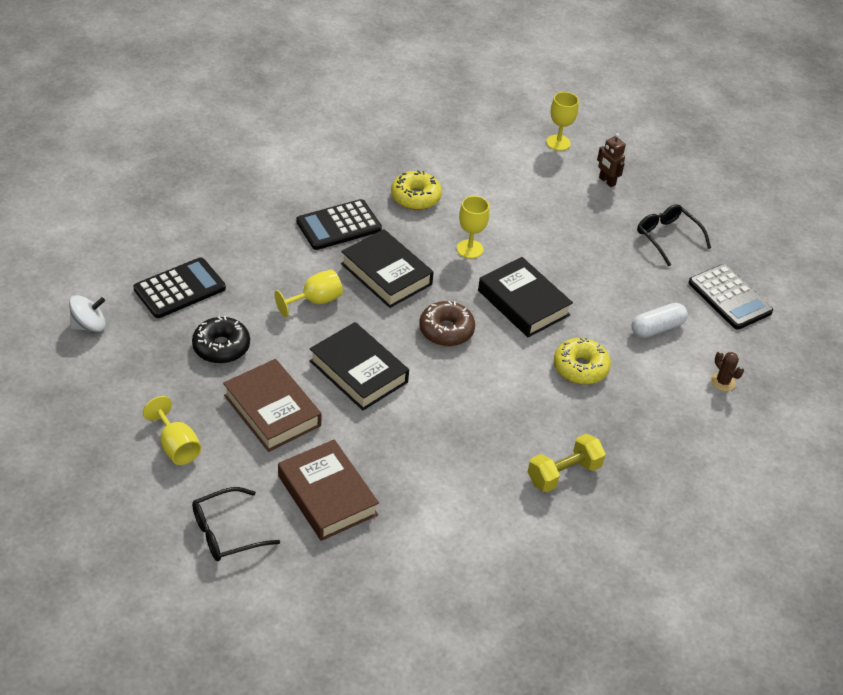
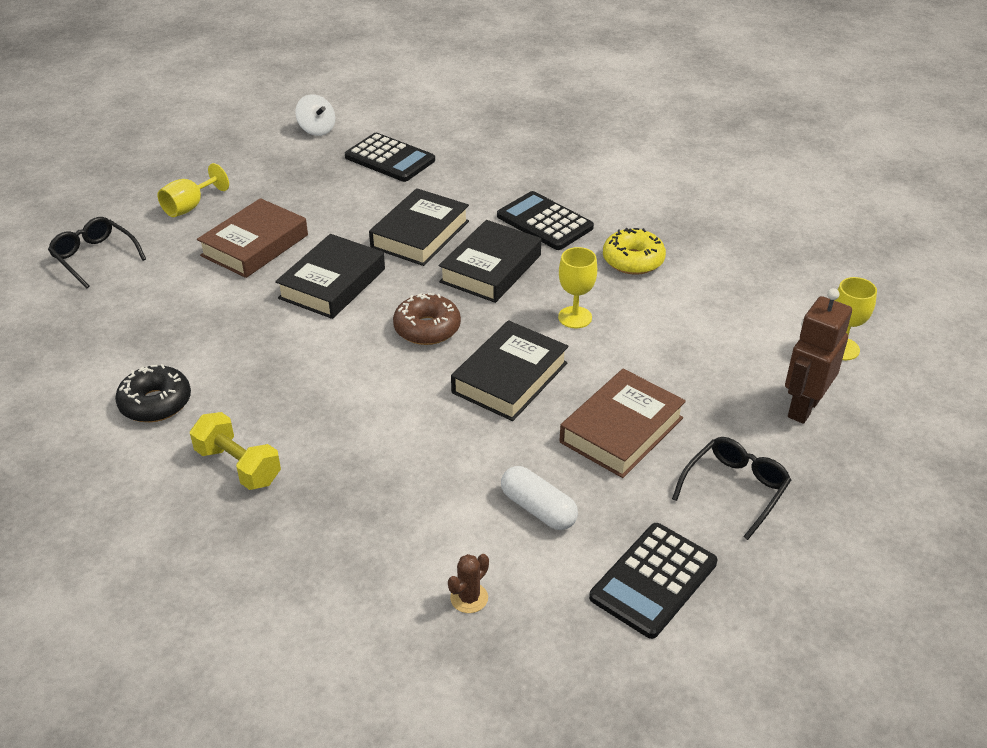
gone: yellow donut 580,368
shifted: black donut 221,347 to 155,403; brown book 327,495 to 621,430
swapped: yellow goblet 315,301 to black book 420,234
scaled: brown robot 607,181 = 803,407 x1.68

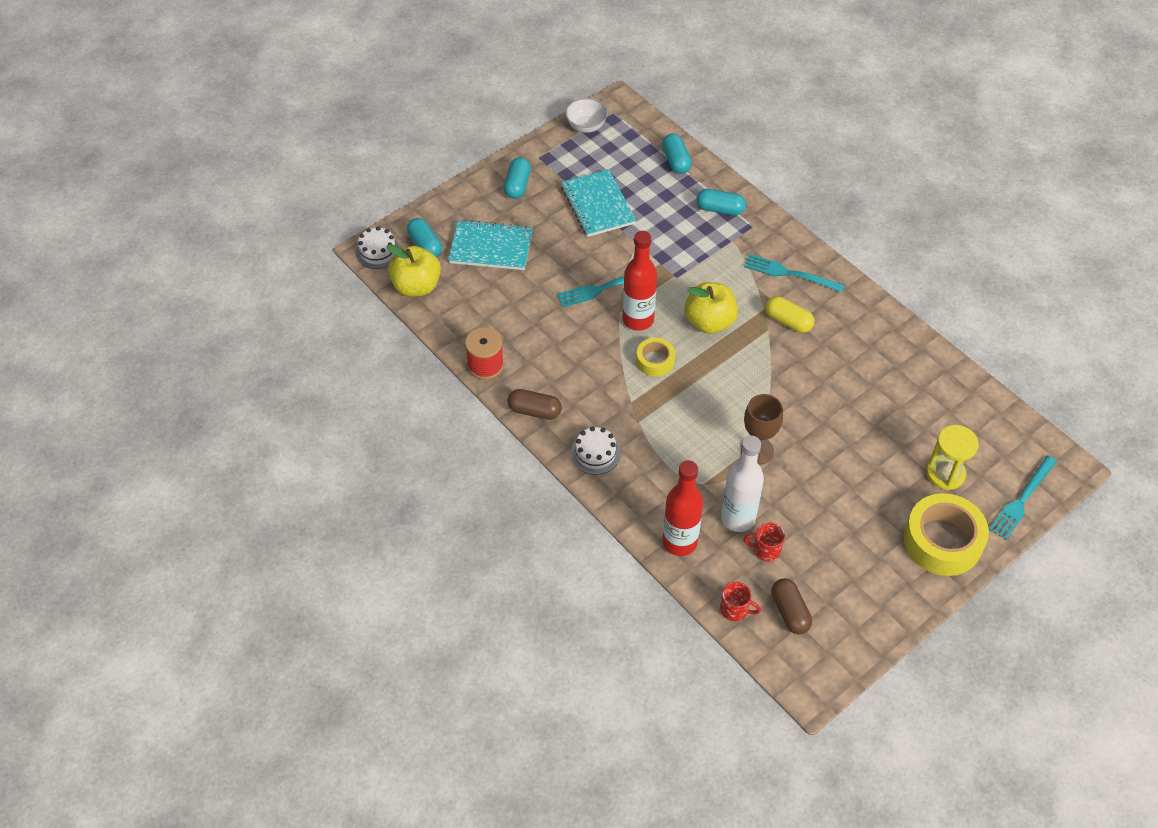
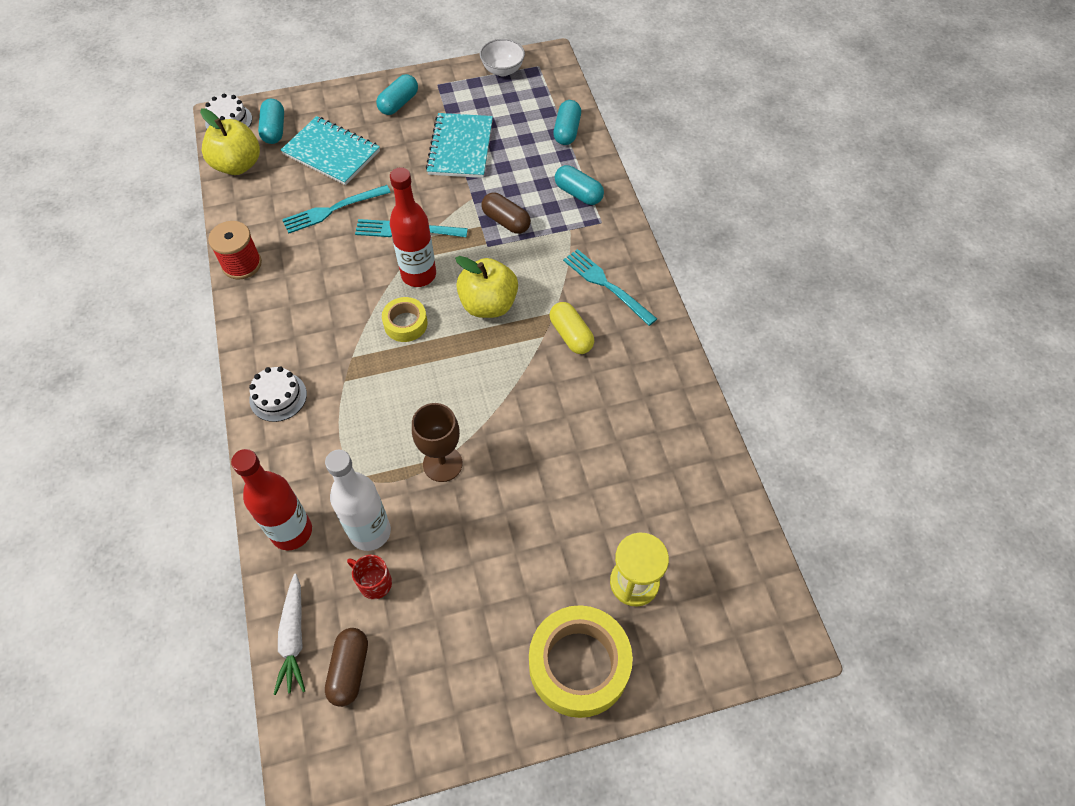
shifted: brown capsule 534,411 to 506,221; turquoise fork 1021,500 to 332,210
swapped: red mug 735,609 to white carrot 293,638

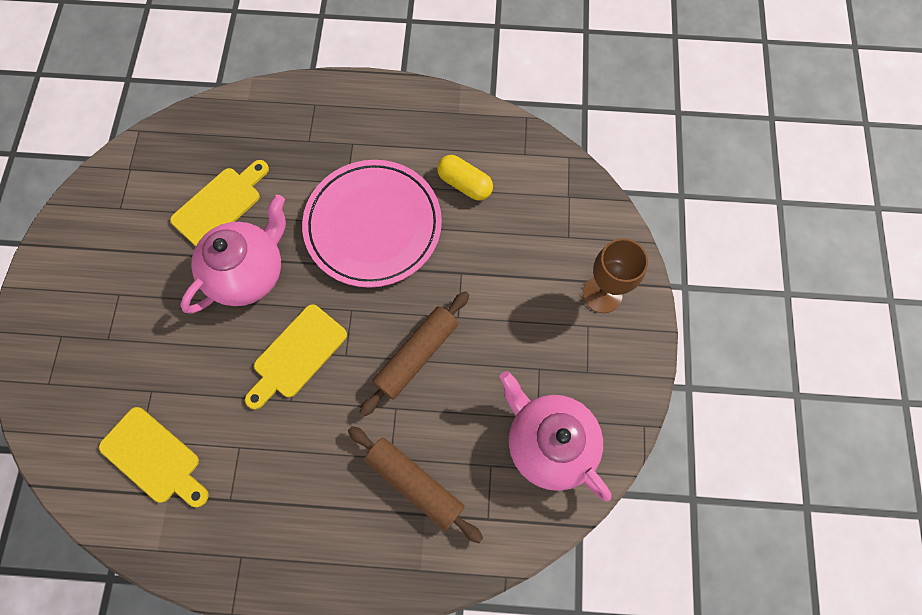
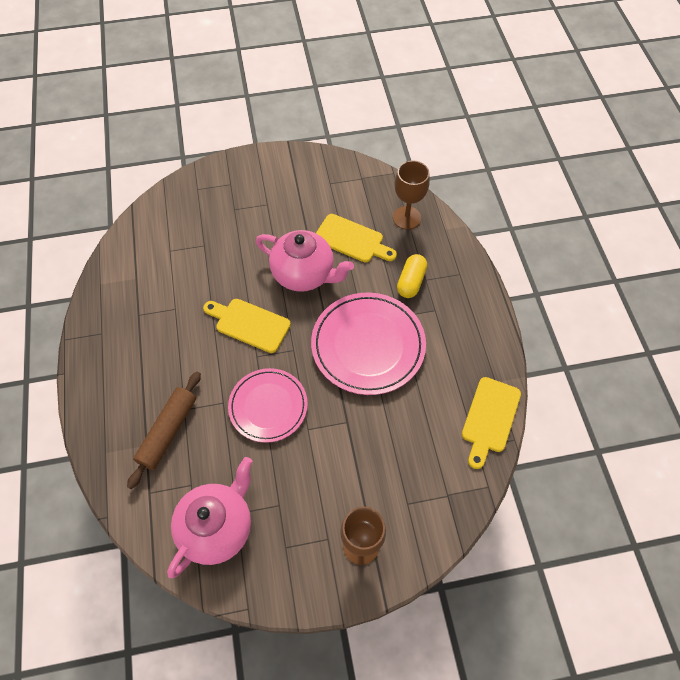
new: brown goblet 406,218
shifted: yellow cutting board 154,457 to 490,418; yellow capsule 465,184 to 411,282
swapped: brown rolling pin 416,355 to pink plate 268,406

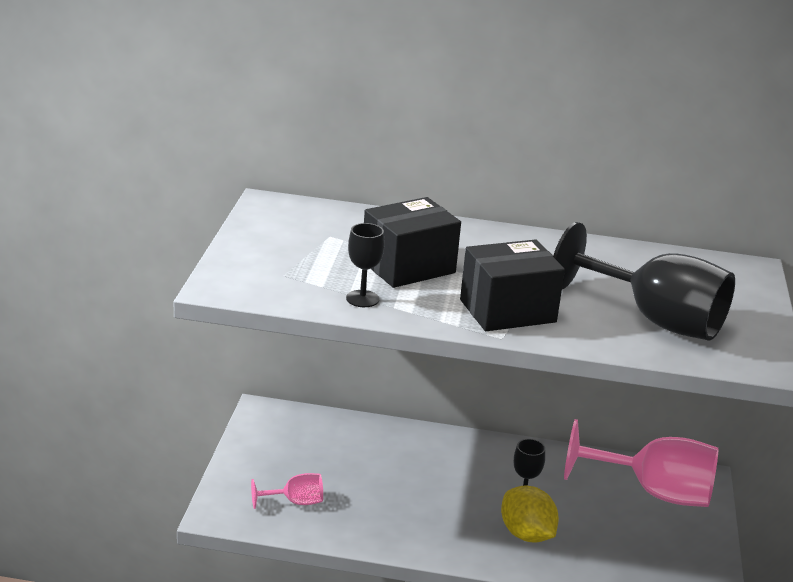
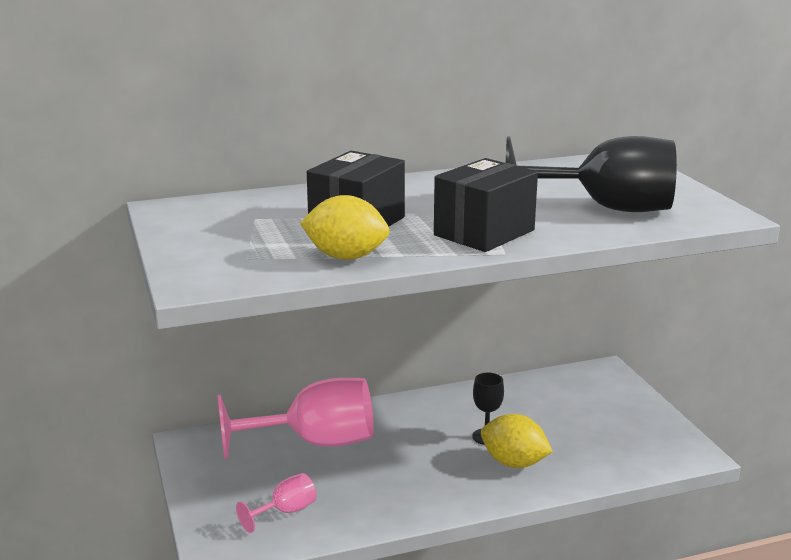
shifted: pink goblet 653,492 to 315,443
swapped: black goblet 362,299 to yellow lemon 346,257

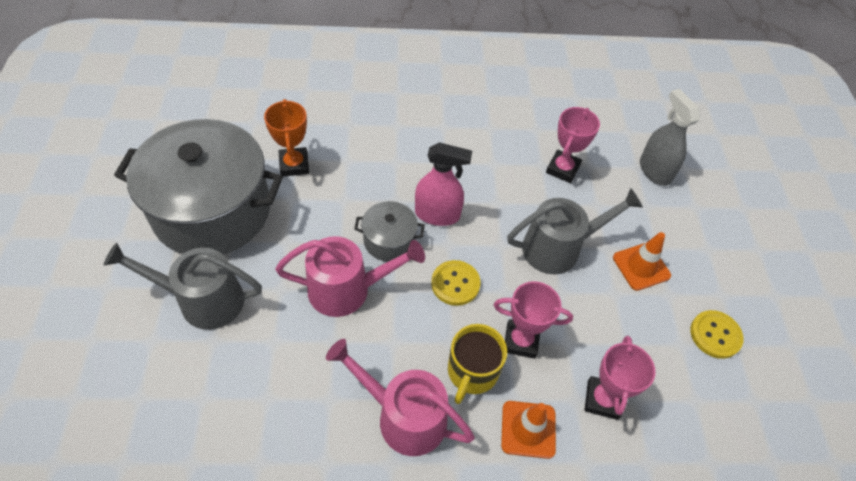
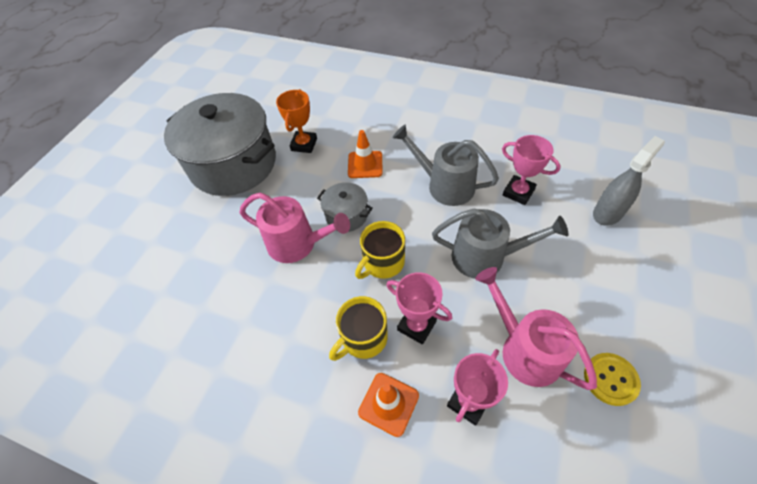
gone: pink spray bottle 437,214
shifted: grey watering can 203,300 to 445,185; pink watering can 404,416 to 525,349; orange traffic cone 641,266 to 365,165
swapped: yellow button 455,284 to yellow mug 383,262
rotated: pink trophy 562,169 = 518,192 75 degrees clockwise; grey spray bottle 654,171 = 608,213 45 degrees clockwise

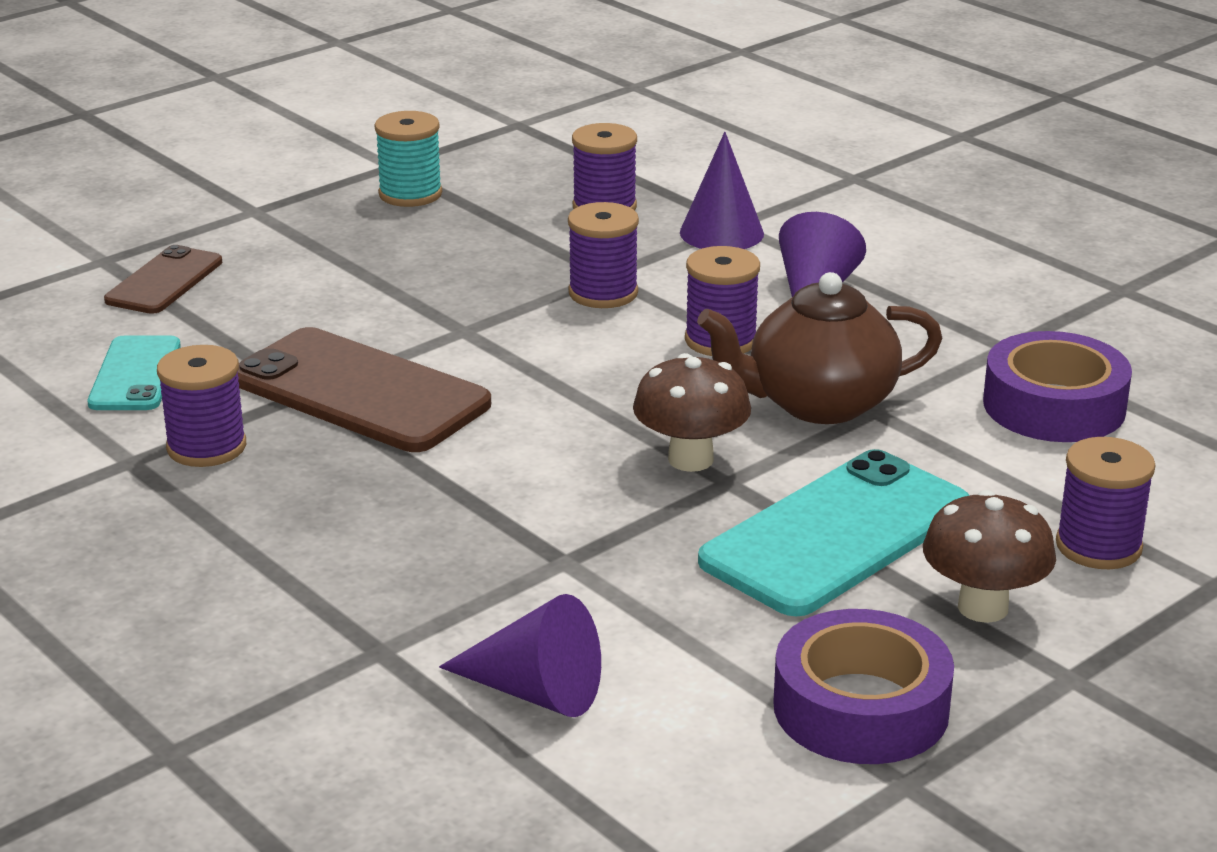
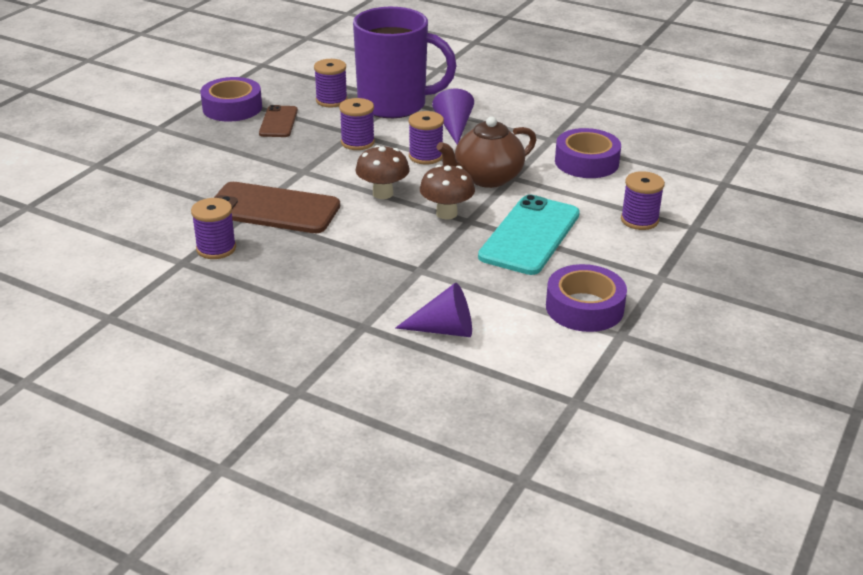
gone: turquoise phone 135,374
shifted: brown phone 164,281 to 278,122; brown mushroom 983,607 to 383,193
swapped: turquoise spool 410,194 to purple tape 232,107; purple cone 721,233 to purple mug 394,105

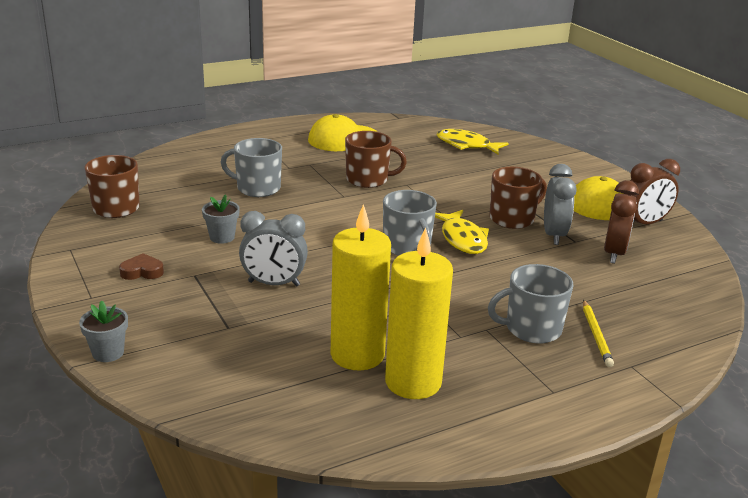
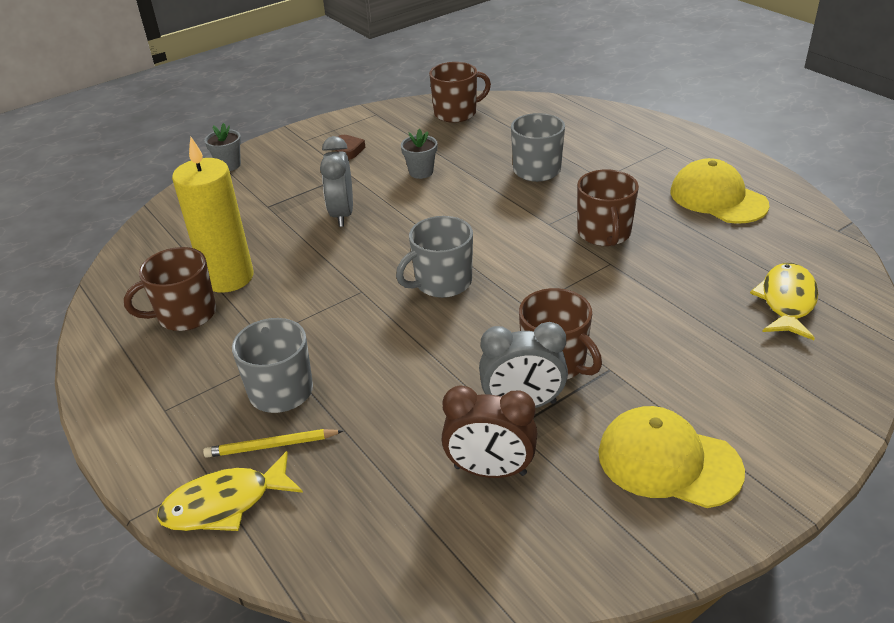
gone: brown clock 644,223
shifted: yellow fish 462,239 to 225,504
swapped: yellow candle 413,382 to brown mug 185,314

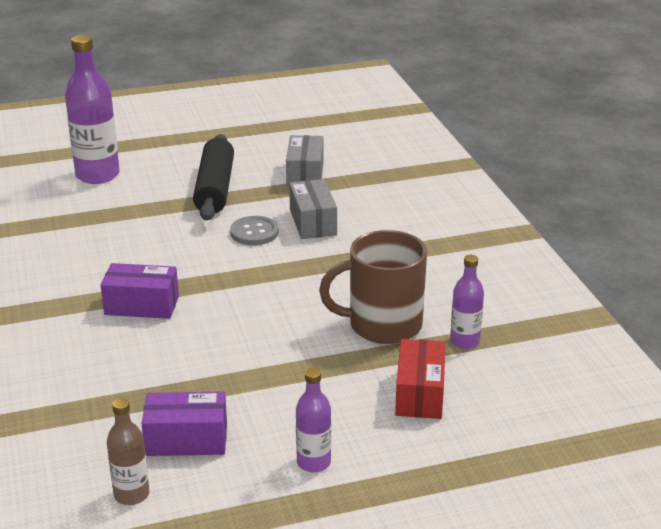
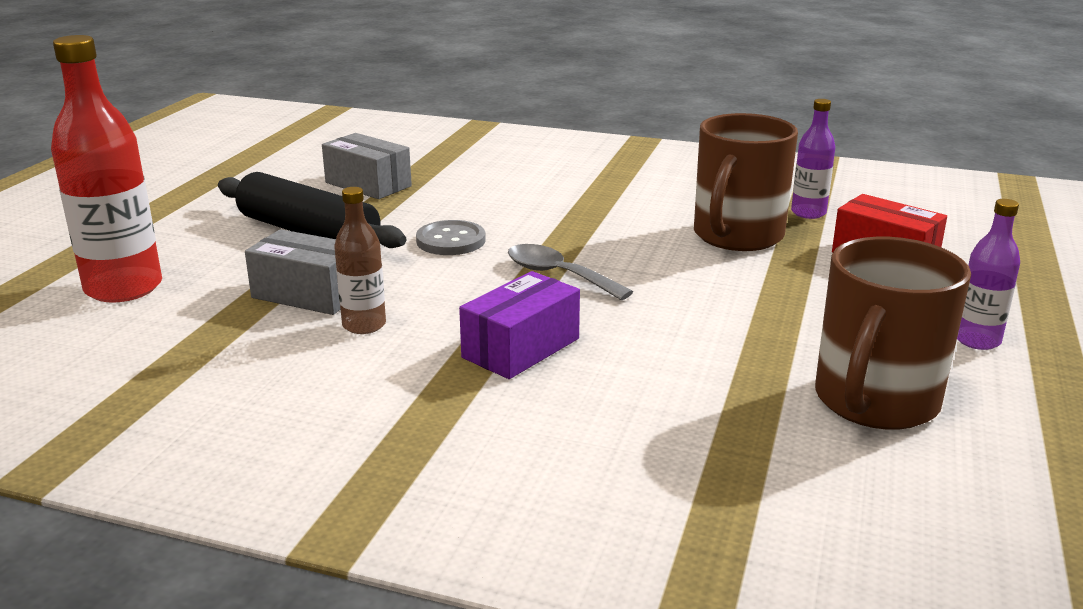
new: grey spoon 558,275
shifted: brown bottle 131,494 to 364,325; grey box 313,222 to 308,294
swapped: purple box 186,439 to brown mug 874,402
repainted: purple bottle 97,175 to red bottle 124,288

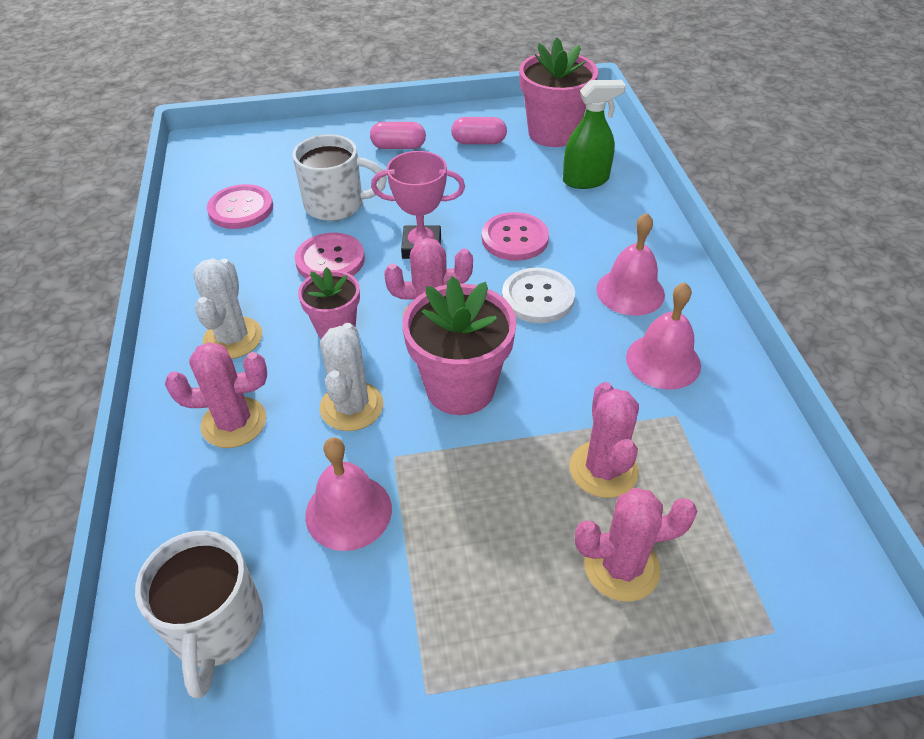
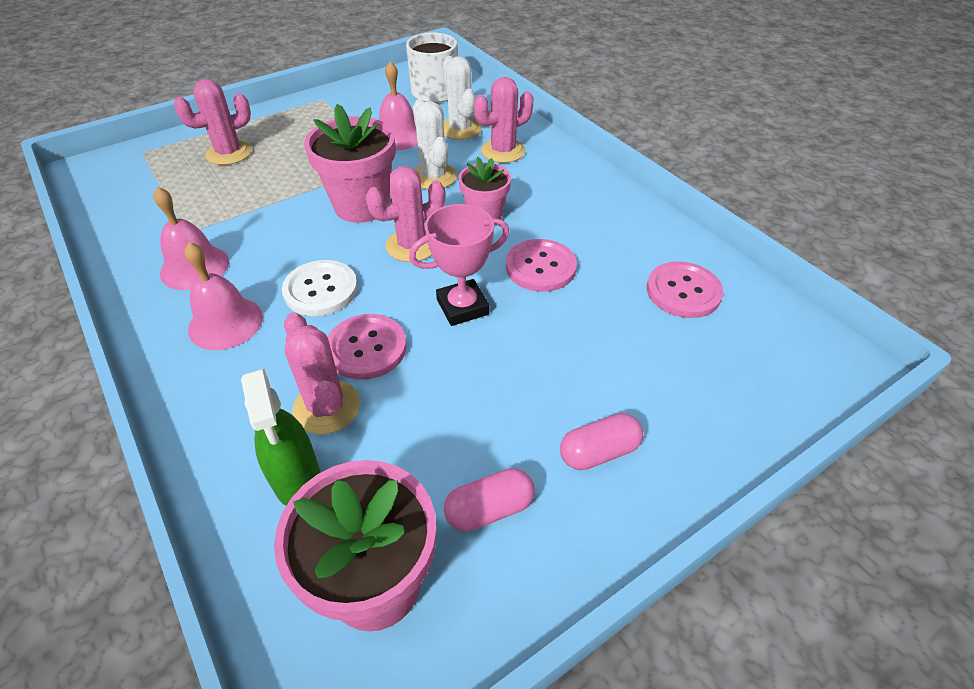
gone: white mug 336,205
shifted: white cactus 233,338 to 460,129; pink cactus 603,469 to 326,407
rotated: green spray bottle 585,180 = 297,479 75 degrees counterclockwise

